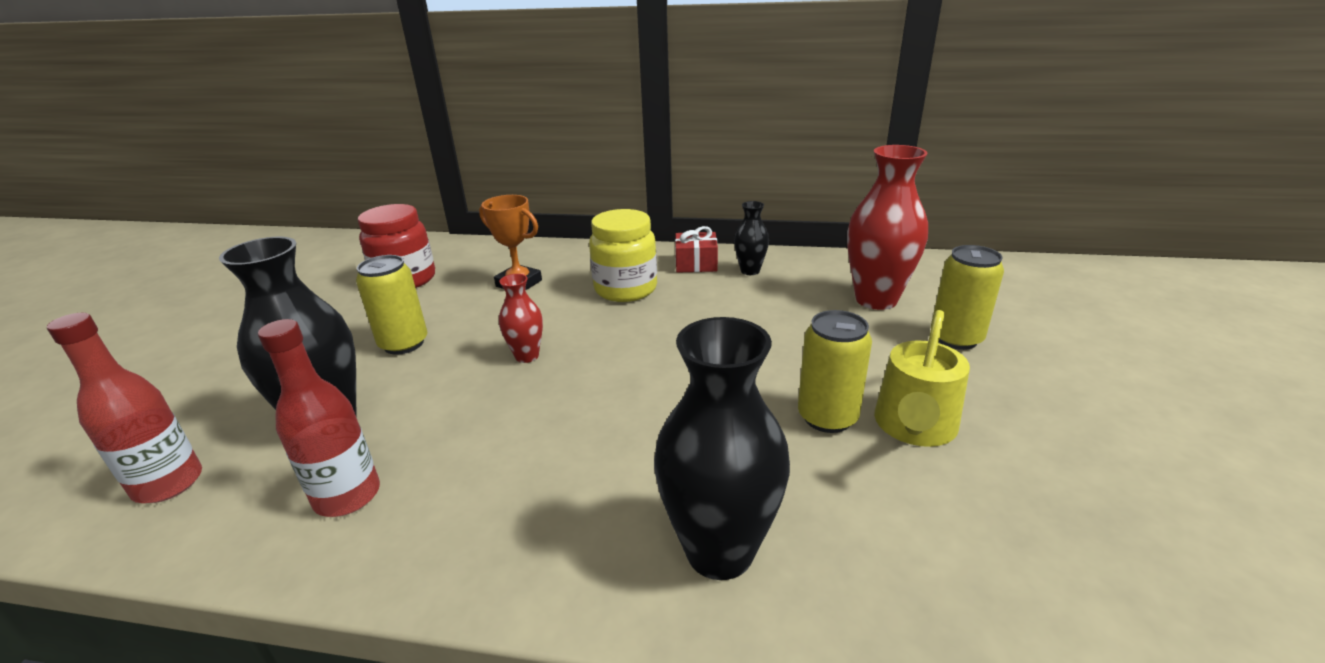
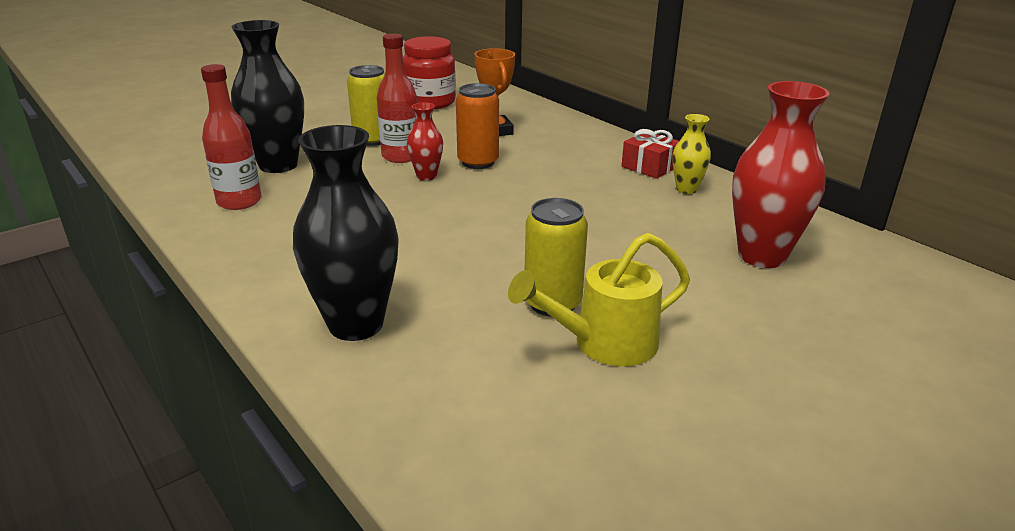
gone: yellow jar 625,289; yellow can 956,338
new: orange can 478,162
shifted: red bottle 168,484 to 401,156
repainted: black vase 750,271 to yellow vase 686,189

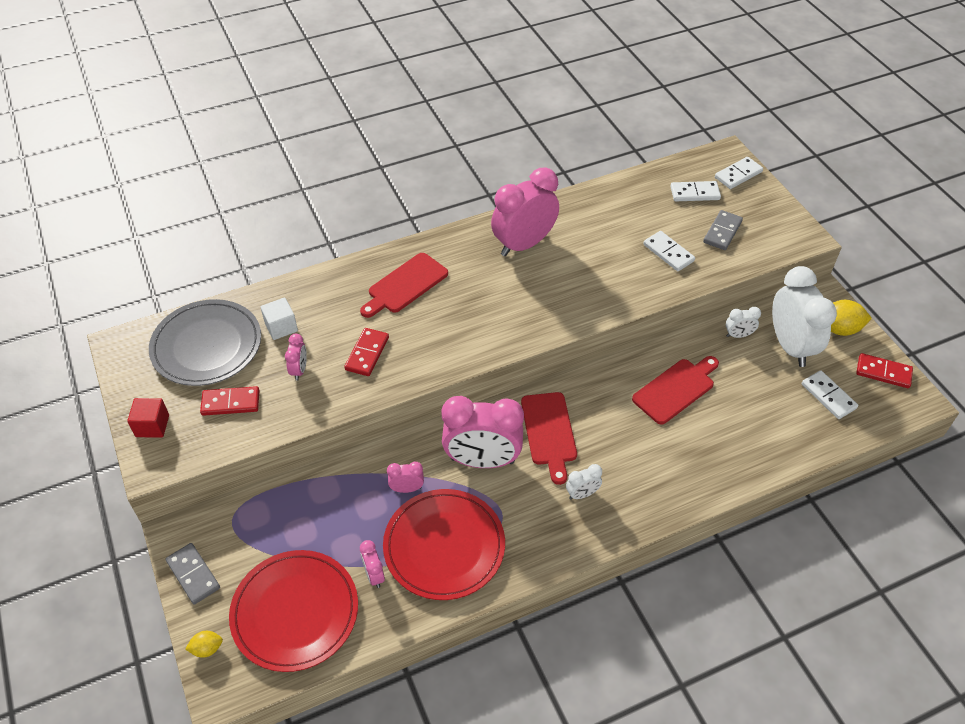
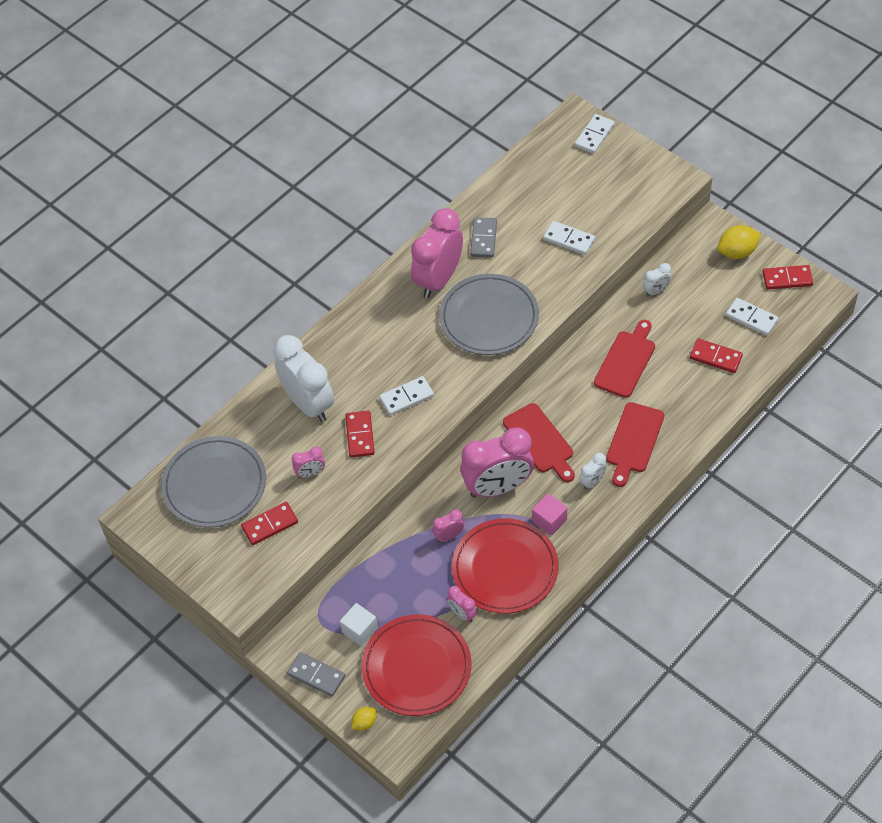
gone: red cube 152,426
new: grey plate 489,317; pink cube 549,520; red domino 715,357
shifted: white cube 281,327 to 359,630; red cutting board 405,285 to 634,441; white domino 695,193 to 406,397; grey domino 722,232 to 484,239; white clock 790,346 to 308,403
rotated: pink clock 299,370 = 310,473 90 degrees clockwise

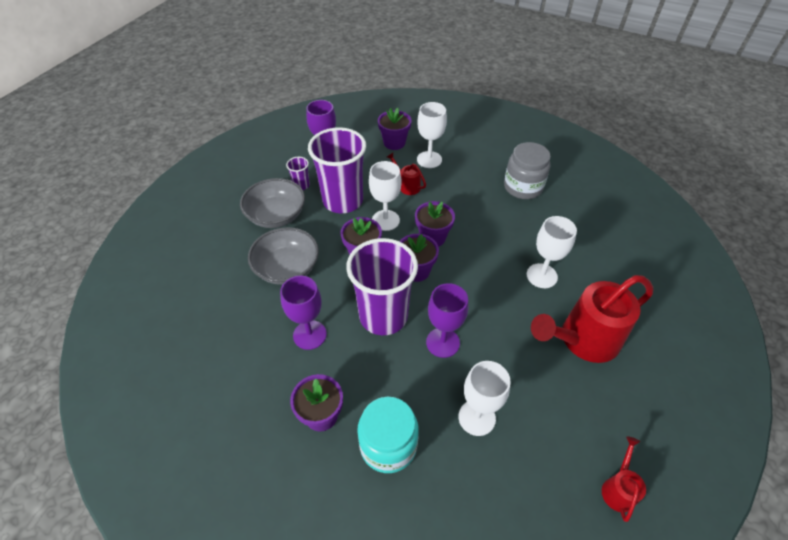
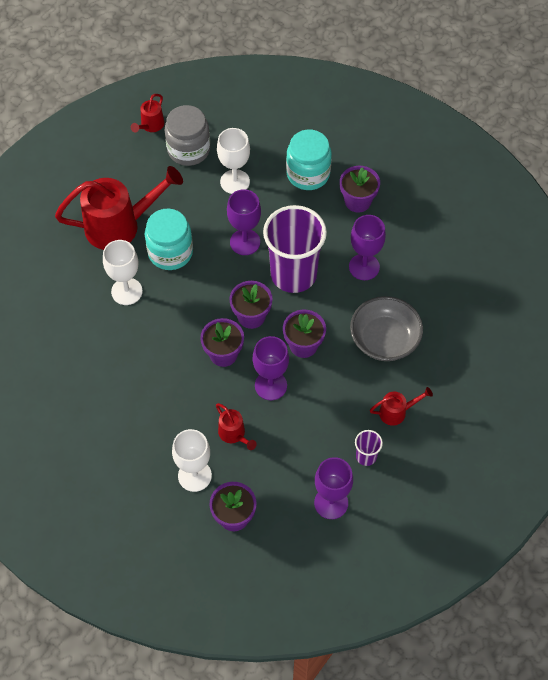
gone: purple cup 343,200
new: turquoise jar 170,252
shifted: grey jar 523,187 to 188,150
swapped: grey bowl 276,216 to red watering can 397,412
repainted: white goblet 385,220 to purple goblet 270,385

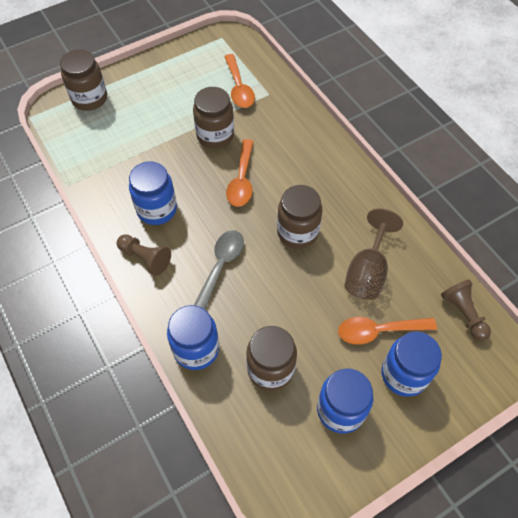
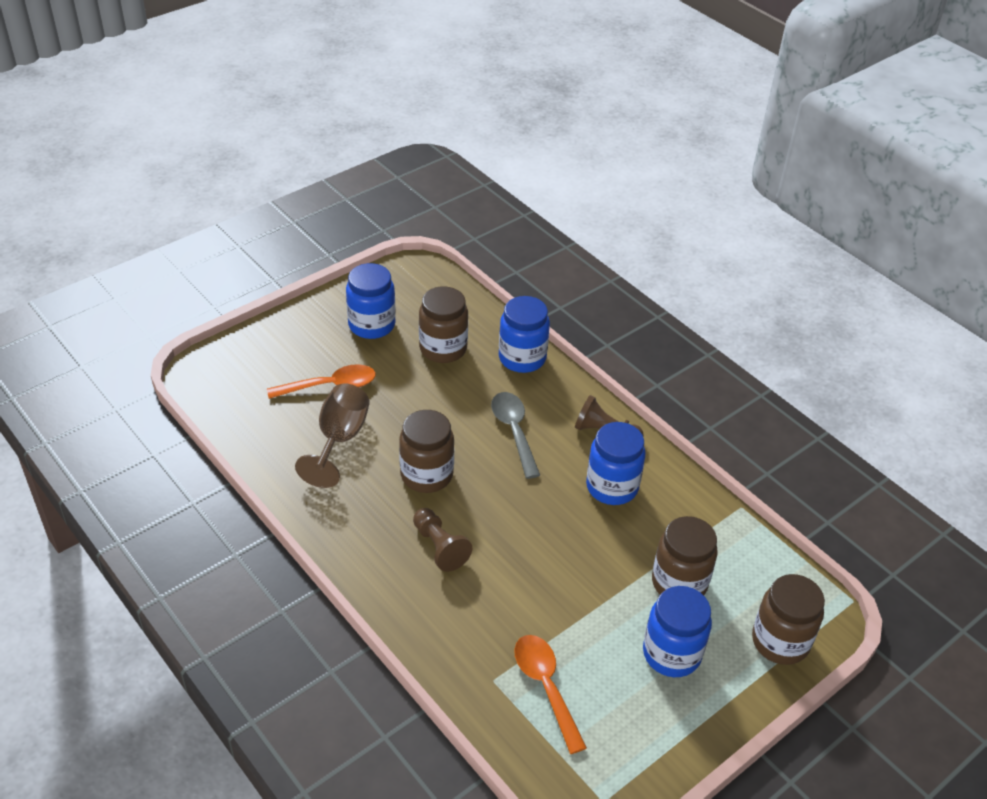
gone: orange spoon 242,180
shifted: brown jar 215,135 to 679,583; blue jar 404,374 to 671,653; brown pawn 463,313 to 439,547
rotated: grey spoon 221,266 = 514,431 150 degrees clockwise

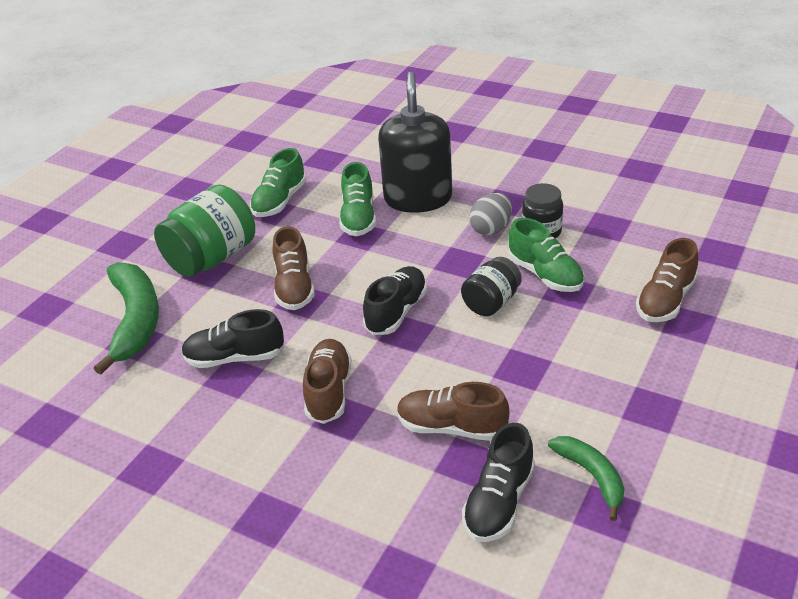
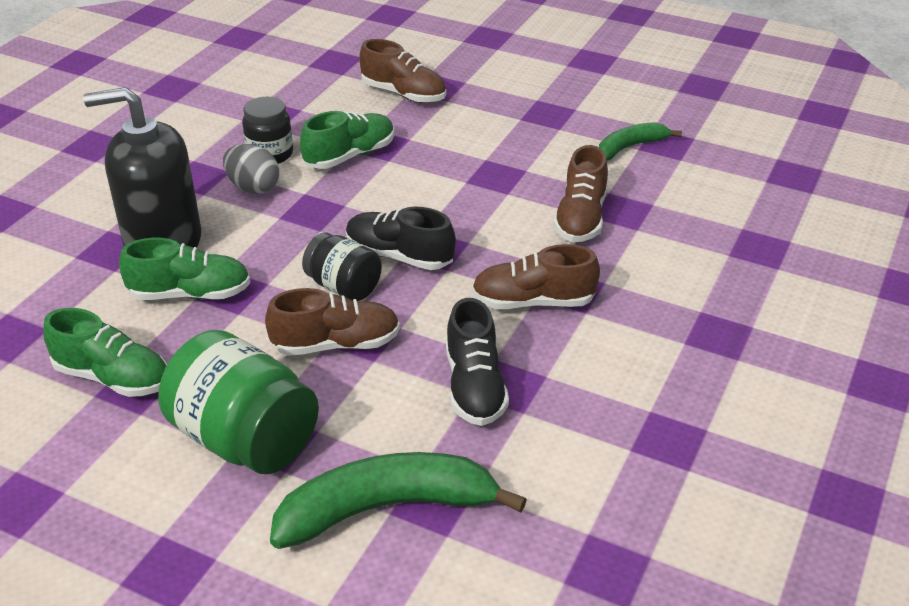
gone: black shoe 499,501
shifted: black jar 491,302 to 344,287

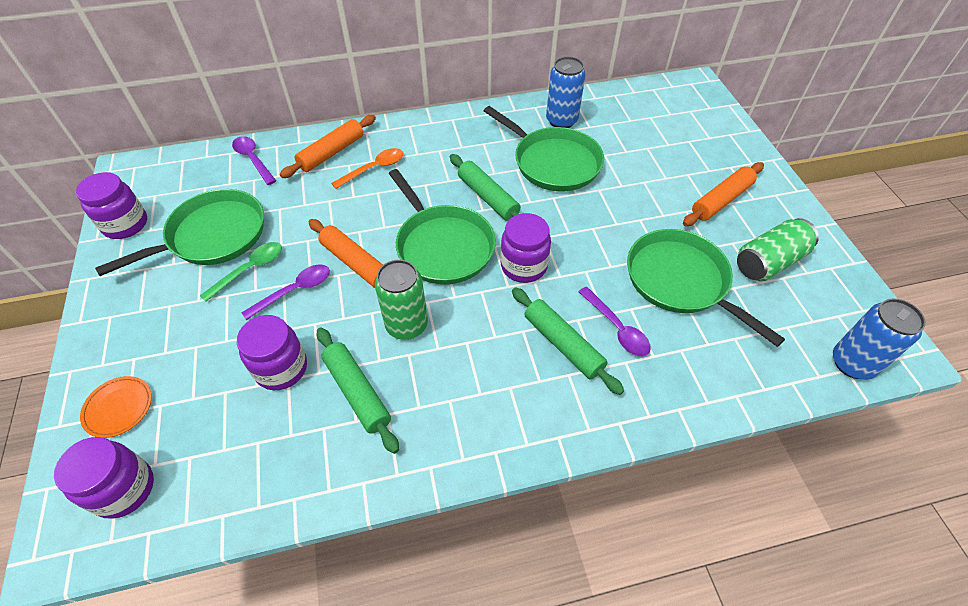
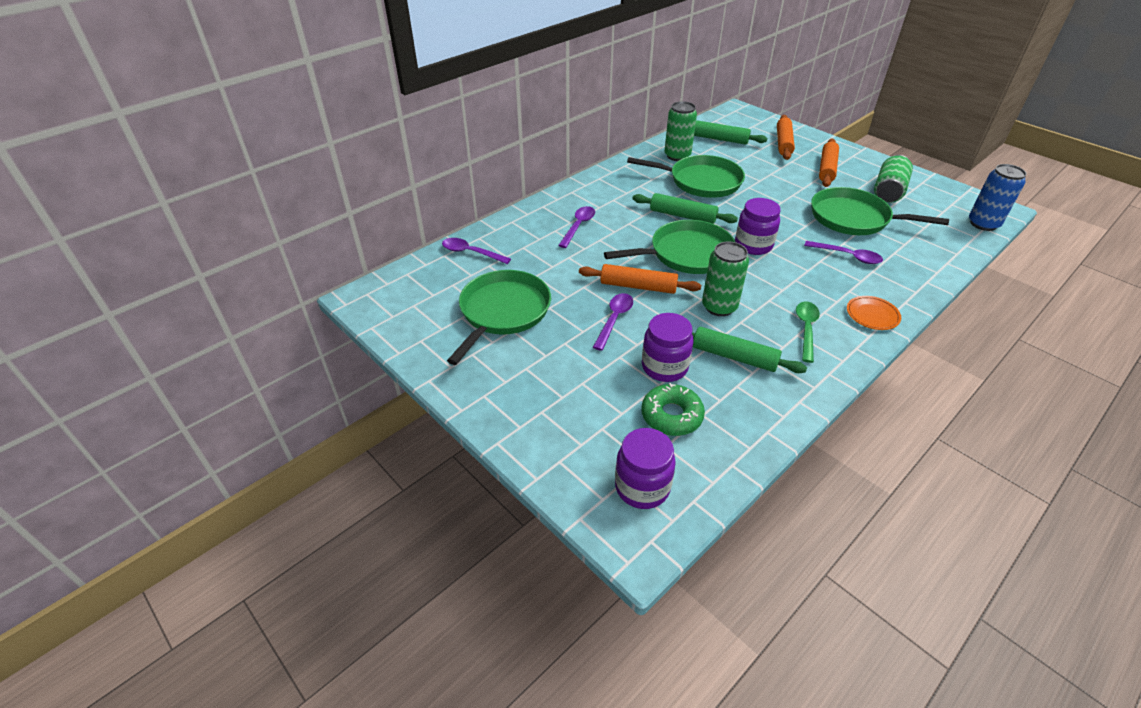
gone: purple jar 125,224
new: green donut 671,416
shifted: orange plate 118,408 to 872,315; green spoon 249,270 to 806,329; orange rolling pin 331,152 to 783,143; green rolling pin 563,344 to 719,139
repainted: orange spoon 374,168 to purple spoon 578,226; blue can 561,120 to green can 677,156
rotated: green pan 443,246 = 687,254 45 degrees counterclockwise

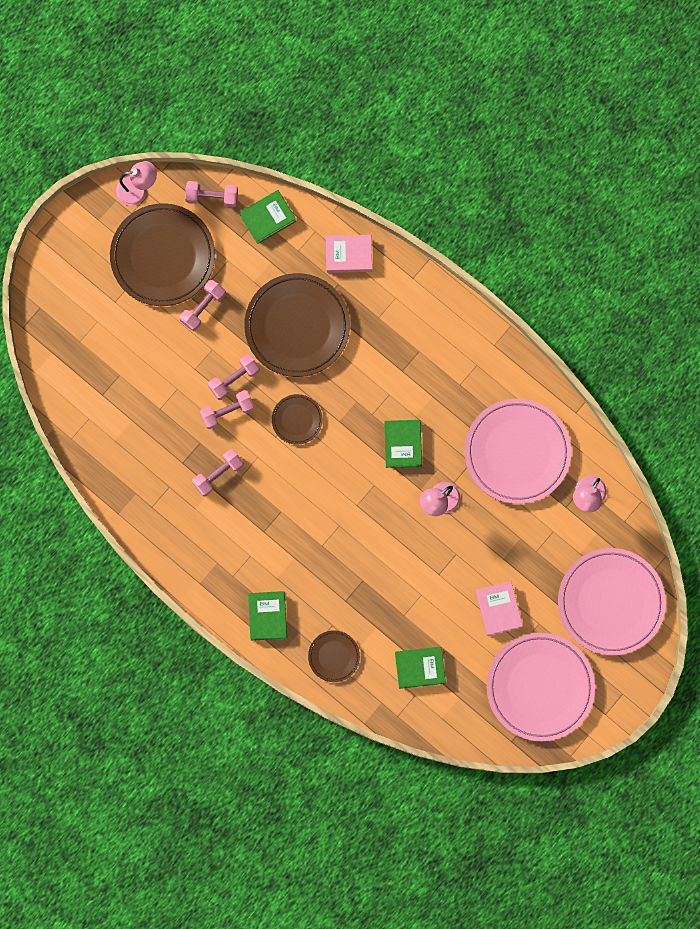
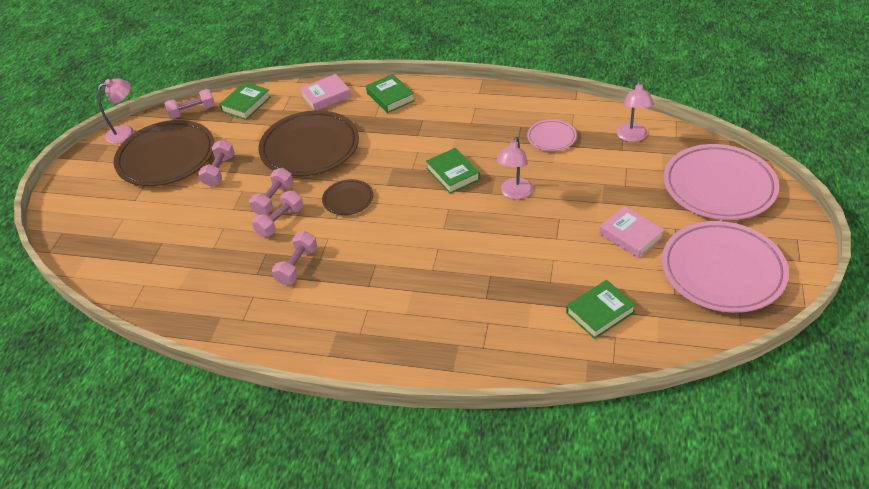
gone: brown plate 334,656
shifted: green book 267,616 to 390,97
scaled: pink plate 517,452 = 551,138 x0.48

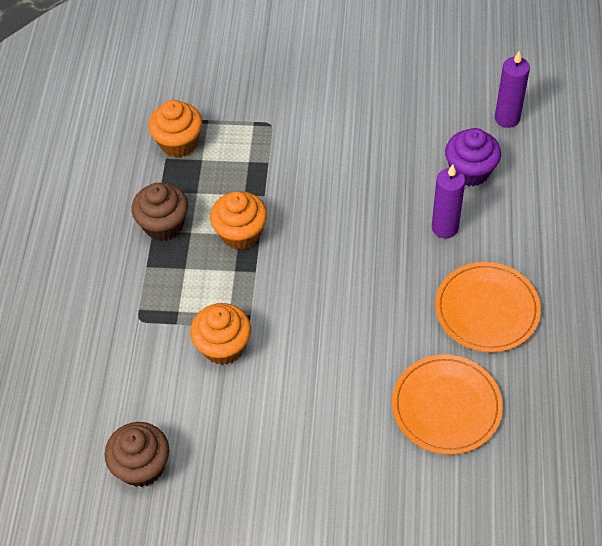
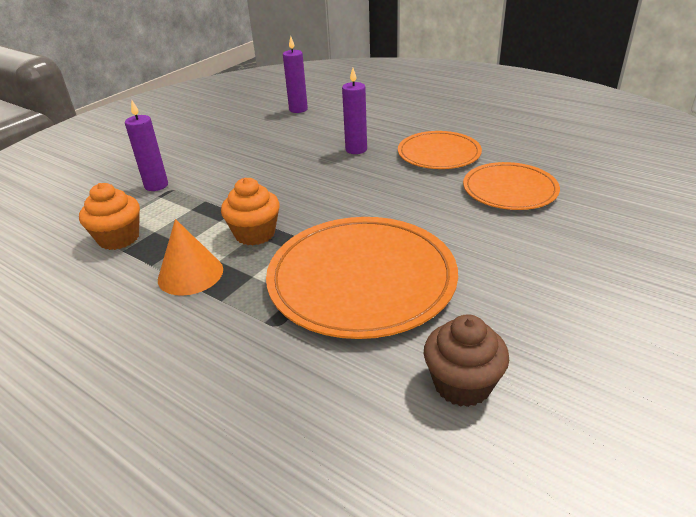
gone: purple cupcake 470,171
new: purple candle 156,185
swapped: brown cupcake 164,225 to orange cone 190,274; orange cupcake 223,346 to orange plate 361,279

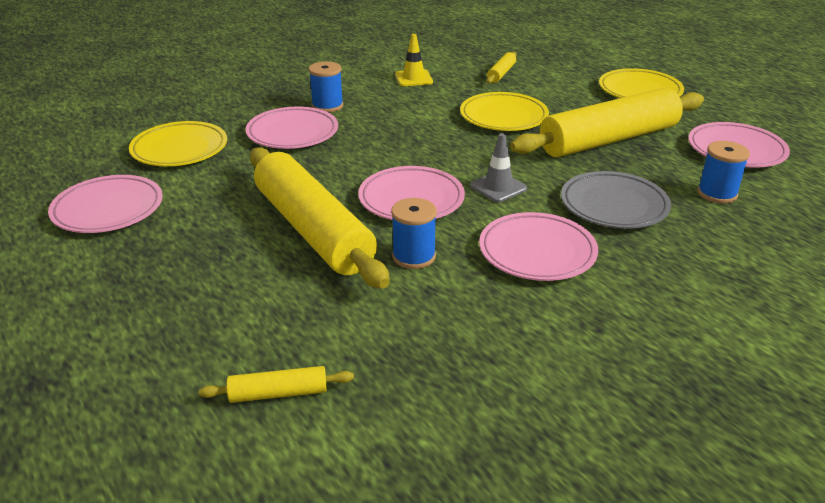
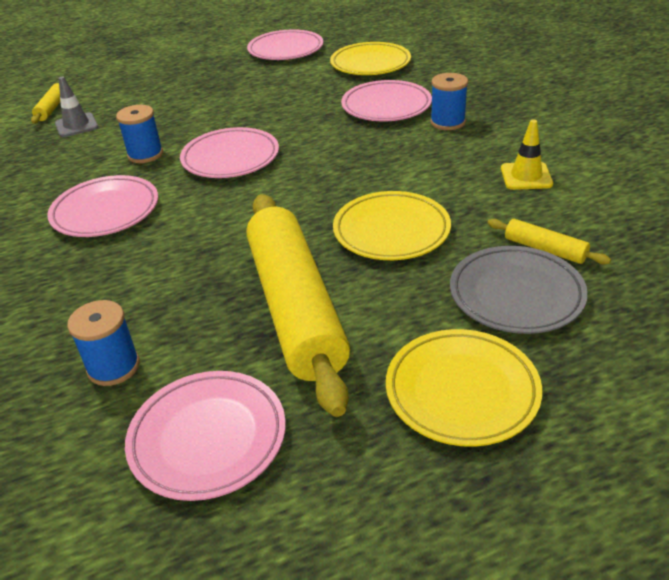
gone: yellow rolling pin 312,230
shifted: grey traffic cone 498,187 to 76,125; grey plate 614,205 to 516,294

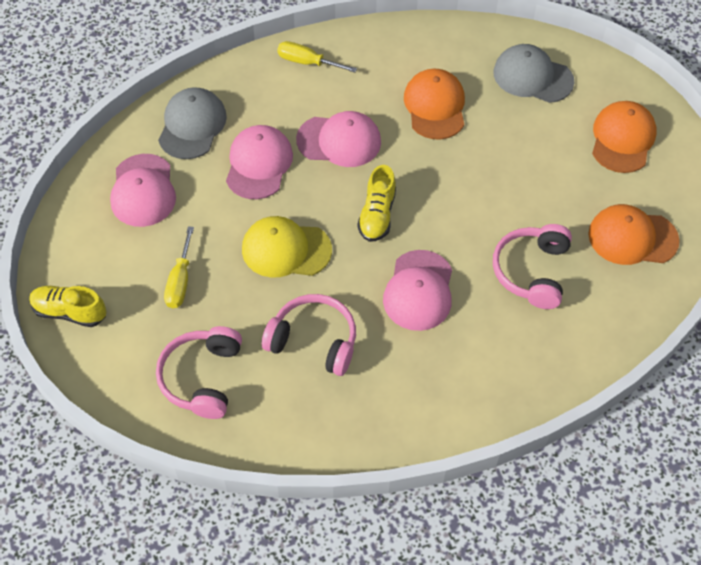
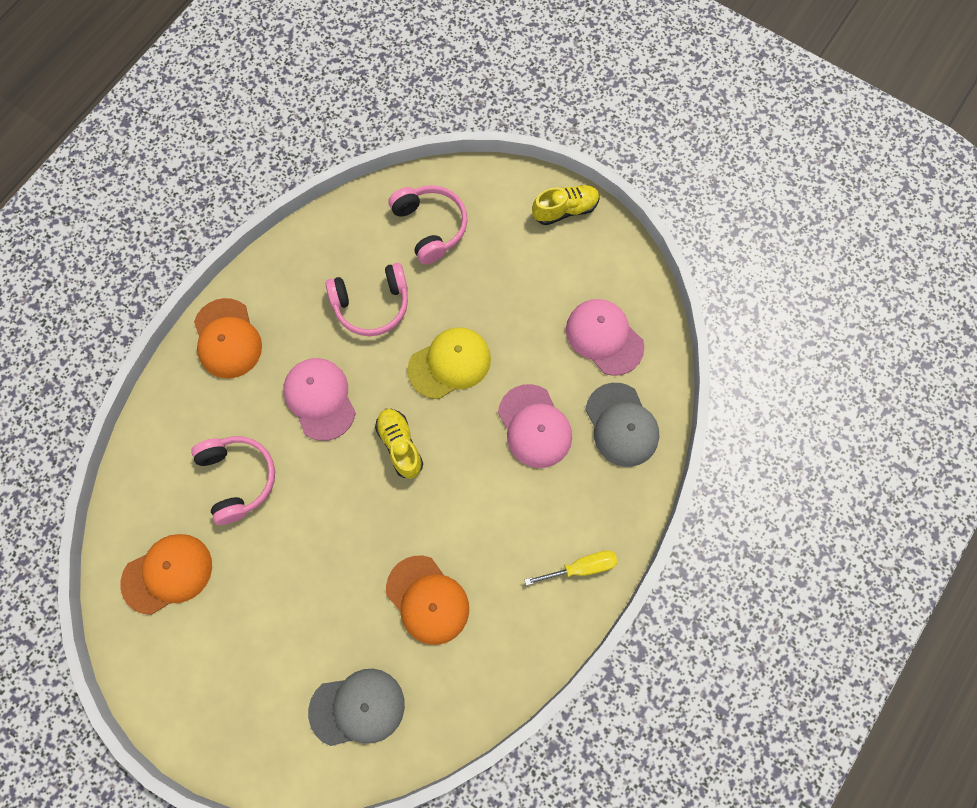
gone: yellow screwdriver 180,281; pink cap 339,141
shifted: orange cap 622,139 to 227,339

